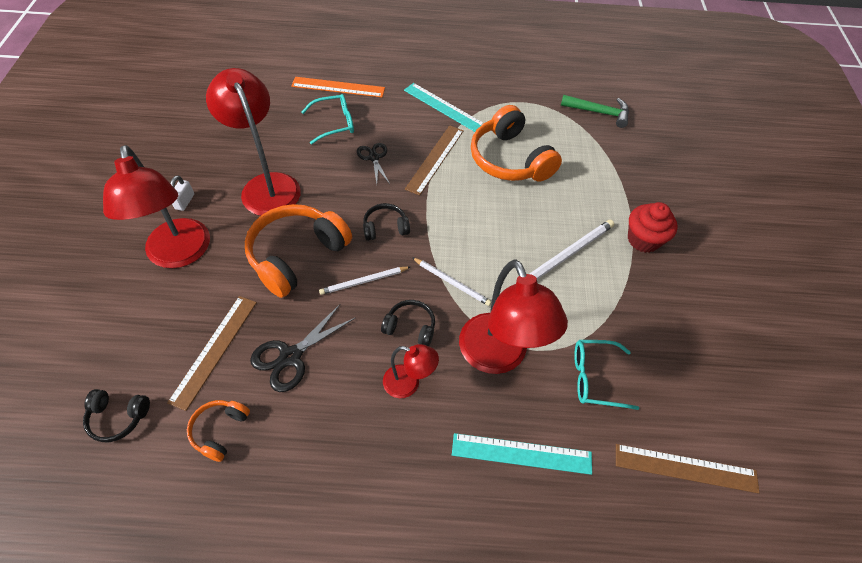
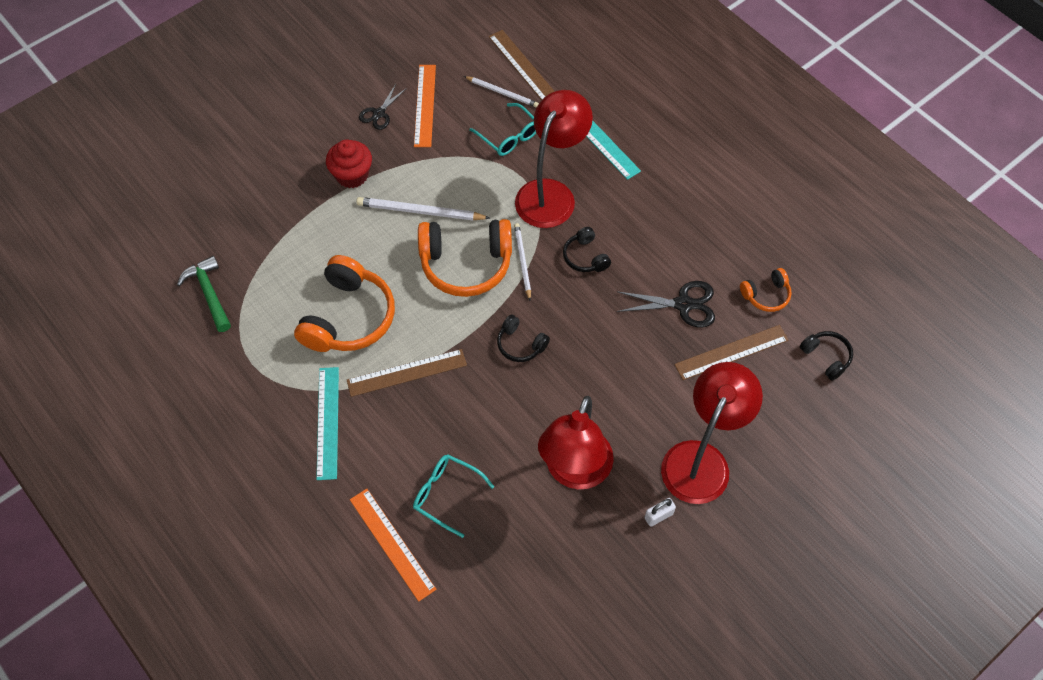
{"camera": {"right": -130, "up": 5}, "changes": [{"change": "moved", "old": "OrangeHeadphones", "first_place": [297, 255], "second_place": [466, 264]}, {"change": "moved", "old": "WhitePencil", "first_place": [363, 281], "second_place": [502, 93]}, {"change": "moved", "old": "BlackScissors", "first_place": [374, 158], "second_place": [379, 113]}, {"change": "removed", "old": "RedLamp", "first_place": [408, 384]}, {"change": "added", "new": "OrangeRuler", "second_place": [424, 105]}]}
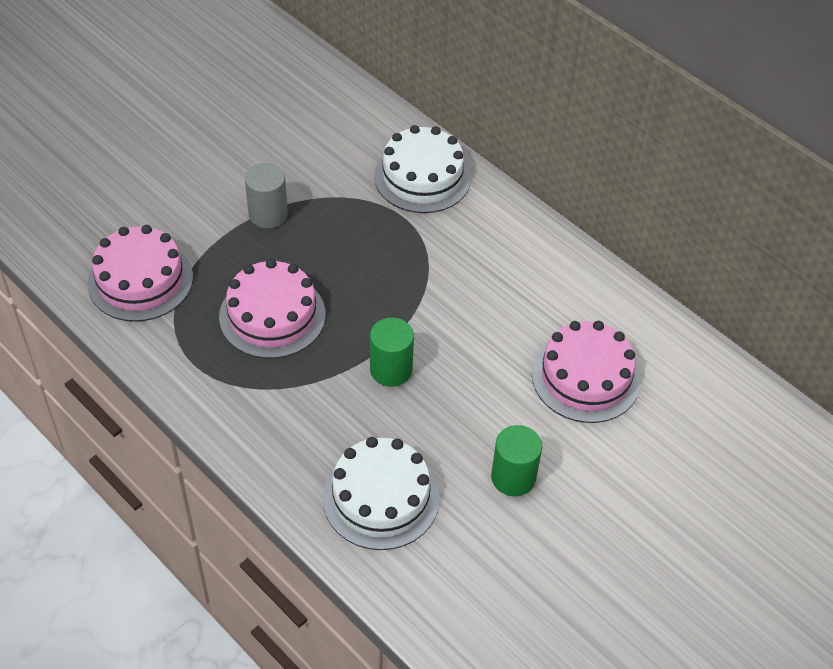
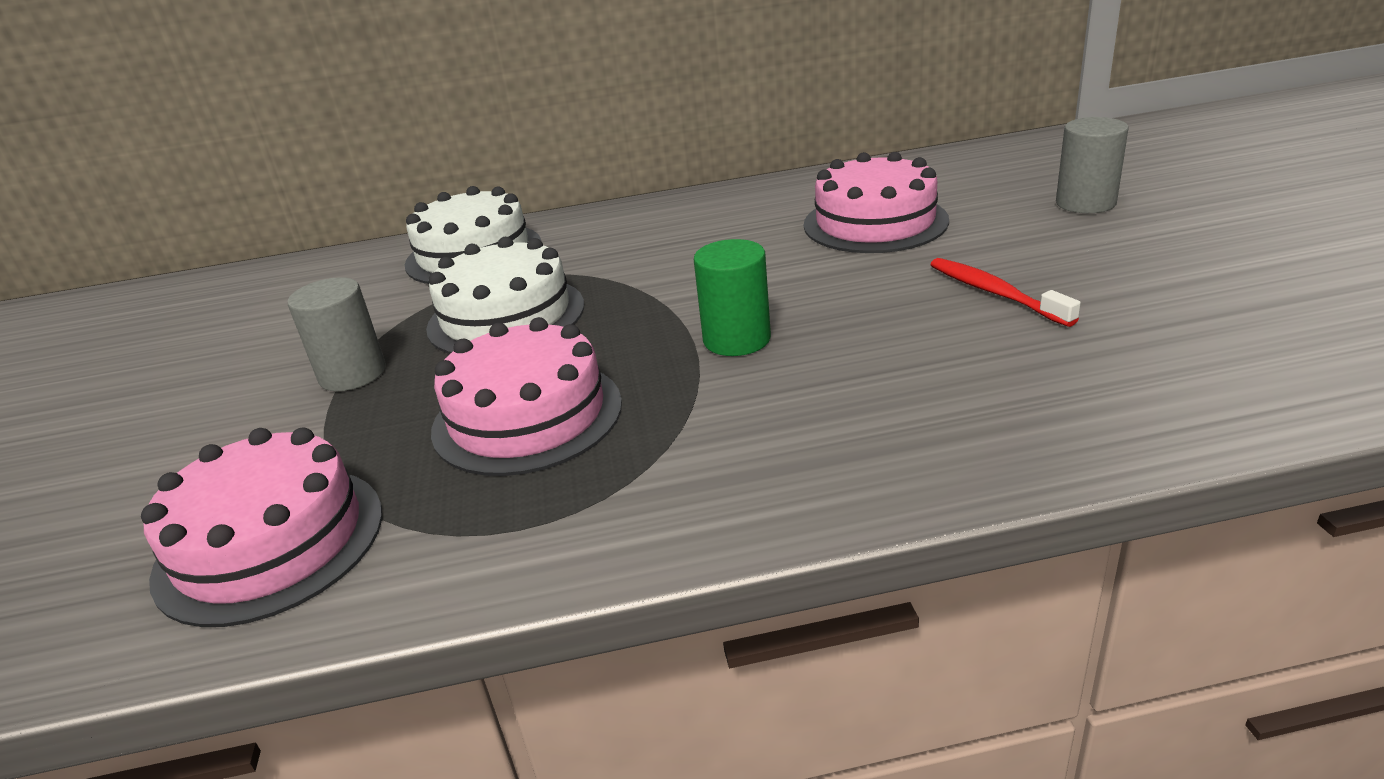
{"camera": {"right": -50, "up": -20}, "changes": [{"change": "moved", "old": "WhiteCake", "first_place": [381, 497], "second_place": [506, 316]}, {"change": "replaced", "old": "GreenCylinder", "new": "RedToothbrush", "first_place": [513, 477], "second_place": [995, 293]}, {"change": "added", "new": "GreyCylinder", "second_place": [1085, 203]}]}
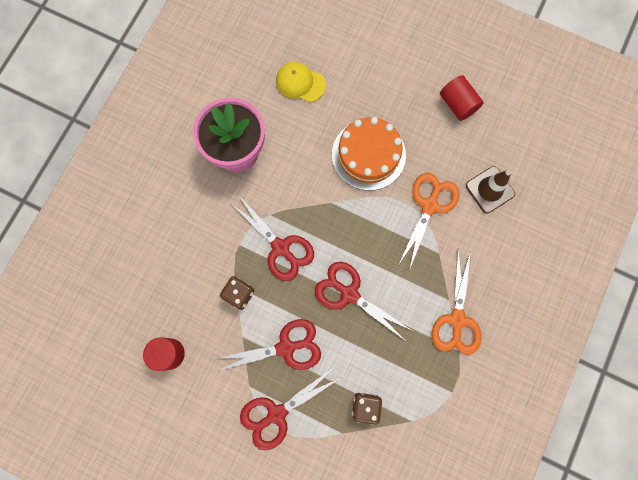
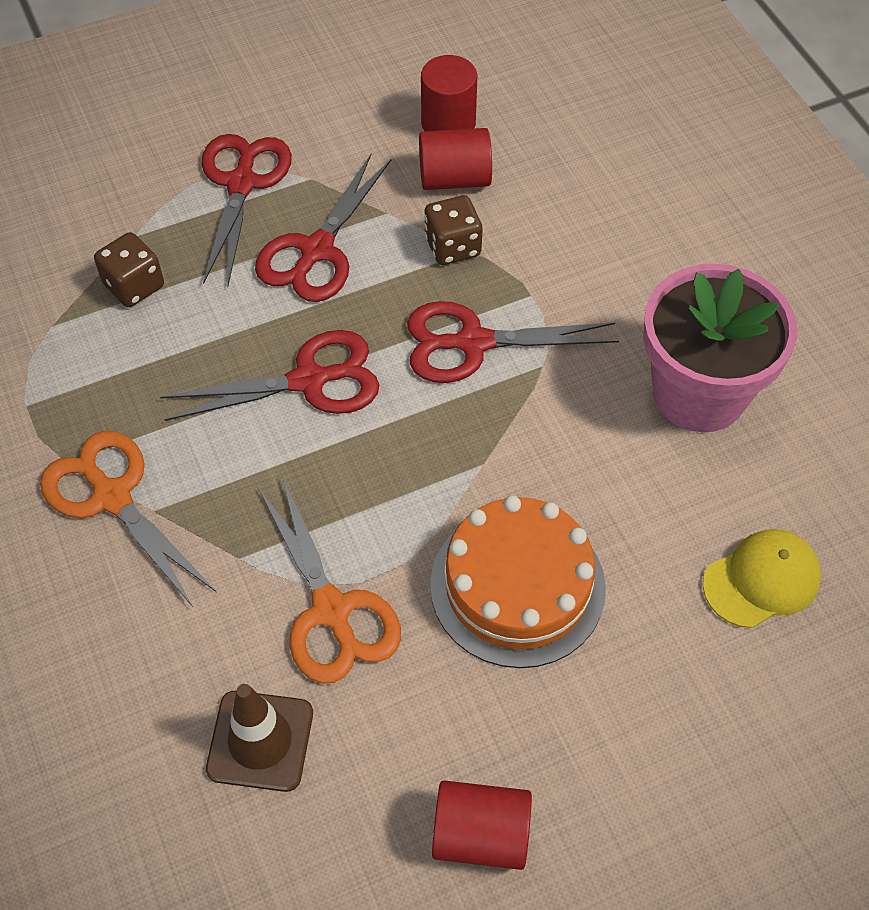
{"camera": {"right": 130, "up": -20}, "changes": [{"change": "added", "new": "RedCylinder", "second_place": [454, 178]}]}
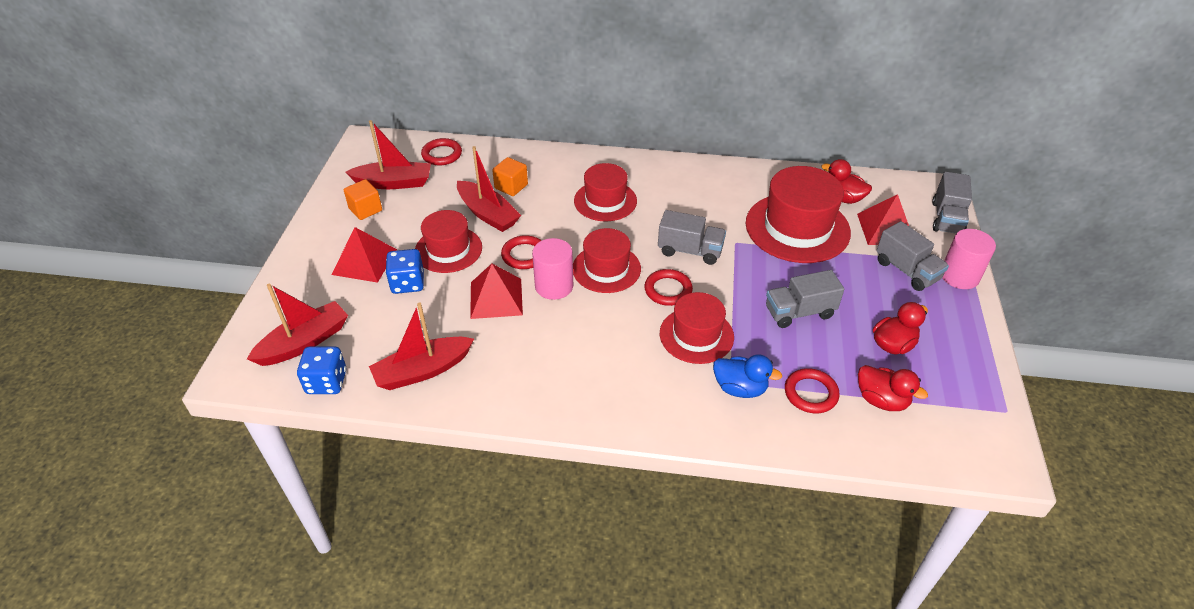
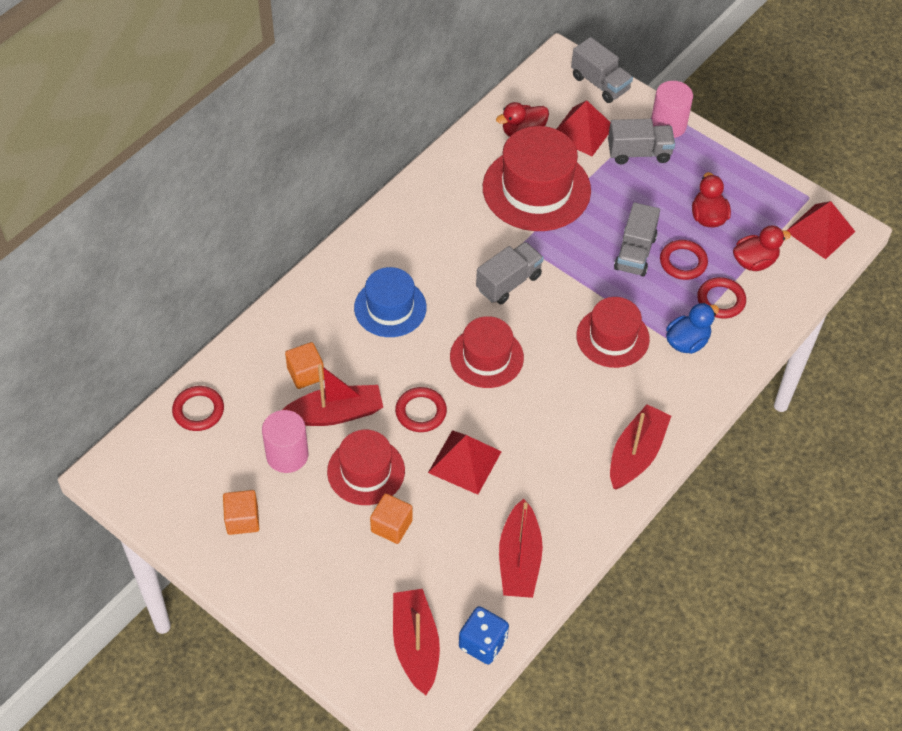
{"camera": {"right": -60, "up": 10}, "changes": [{"change": "moved", "old": "RedPyramid", "first_place": [364, 261], "second_place": [820, 231]}, {"change": "moved", "old": "RedBoat", "first_place": [394, 183], "second_place": [636, 454]}, {"change": "replaced", "old": "BlueDice", "new": "OrangeCube", "first_place": [408, 283], "second_place": [391, 526]}, {"change": "moved", "old": "PinkCylinder", "first_place": [554, 286], "second_place": [287, 455]}, {"change": "recoloured", "old": "RedHat", "new": "BlueHat", "first_place": [605, 201], "second_place": [390, 307]}, {"change": "moved", "old": "RedRing", "first_place": [668, 290], "second_place": [683, 262]}]}
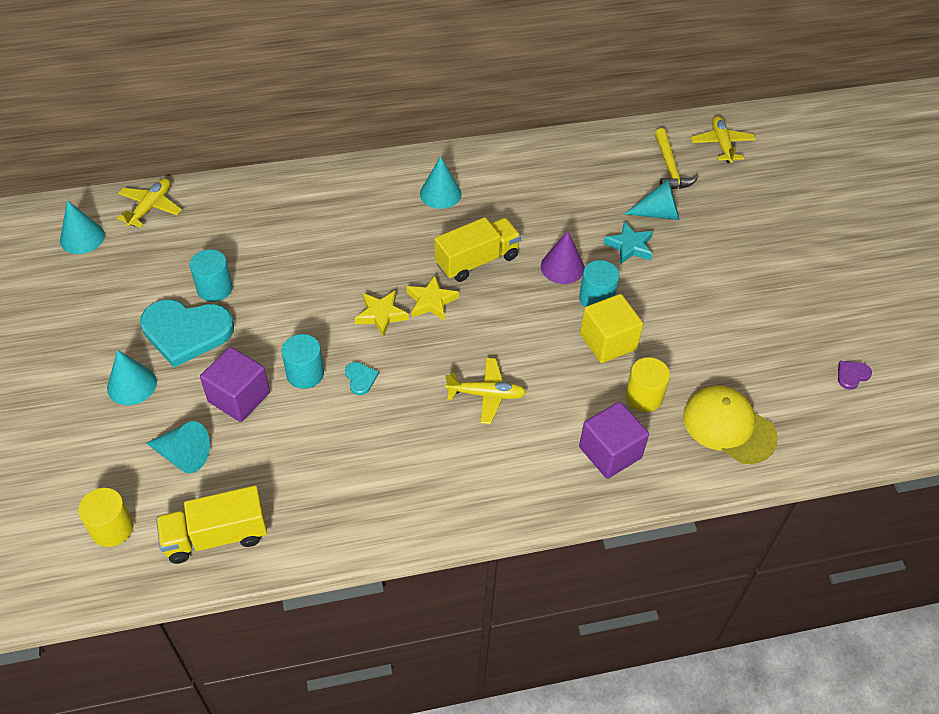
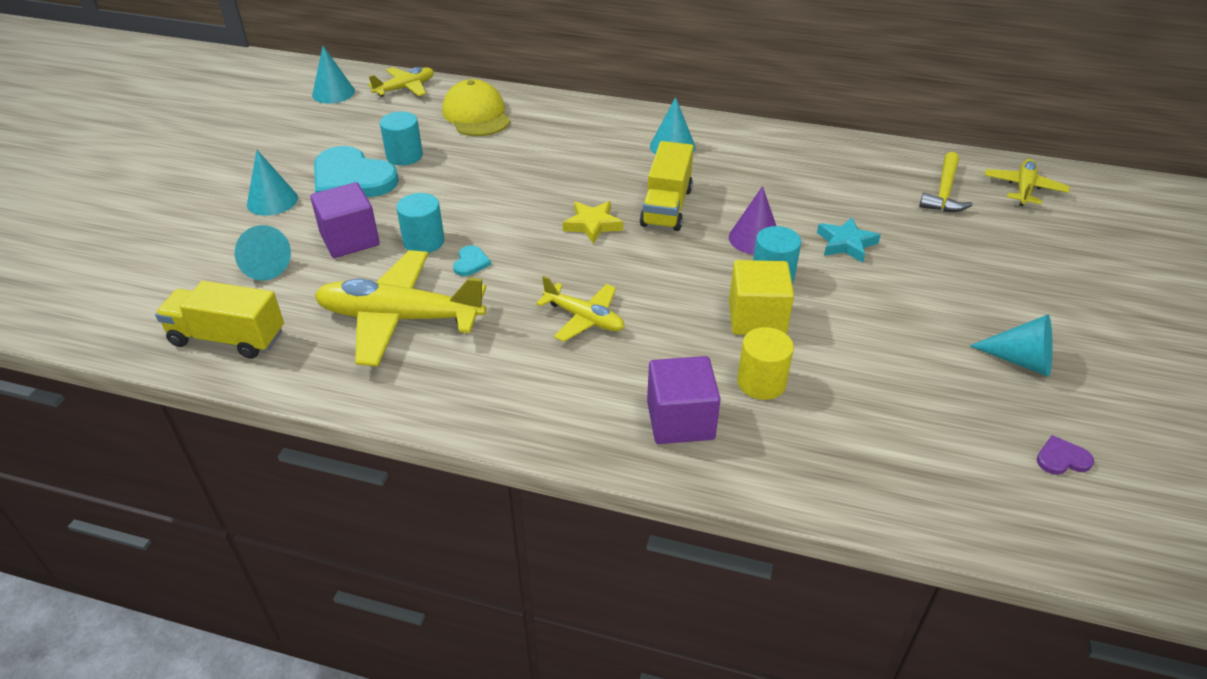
{"camera": {"right": 30, "up": -10}, "changes": [{"change": "removed", "old": "YellowCylinder", "first_place": [112, 528]}, {"change": "removed", "old": "YellowStar", "first_place": [381, 315]}, {"change": "turned", "old": "YellowTruck", "first_place": [477, 261], "second_place": [666, 207], "degrees": 105}, {"change": "moved", "old": "TurquoiseCone", "first_place": [658, 213], "second_place": [1021, 360]}, {"change": "moved", "old": "YellowCap", "first_place": [729, 426], "second_place": [476, 115]}, {"change": "added", "new": "YellowPlane", "second_place": [400, 318]}]}
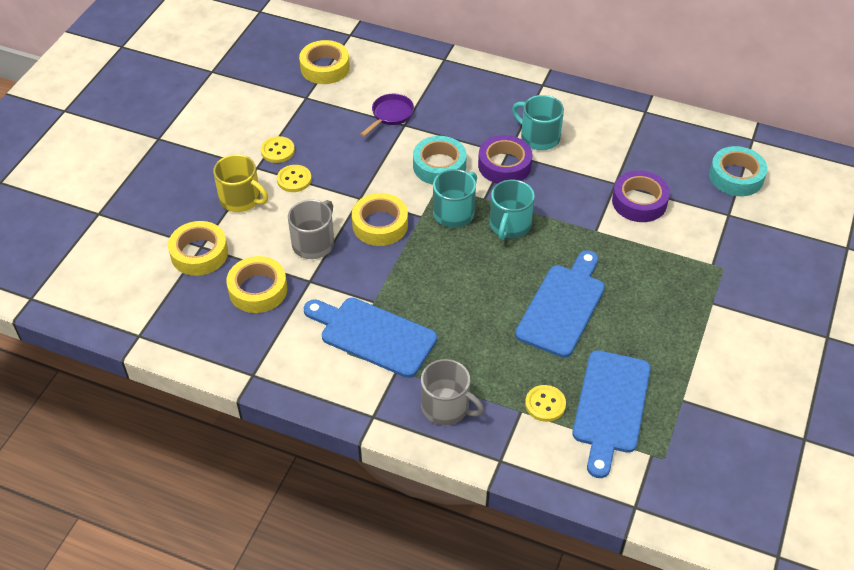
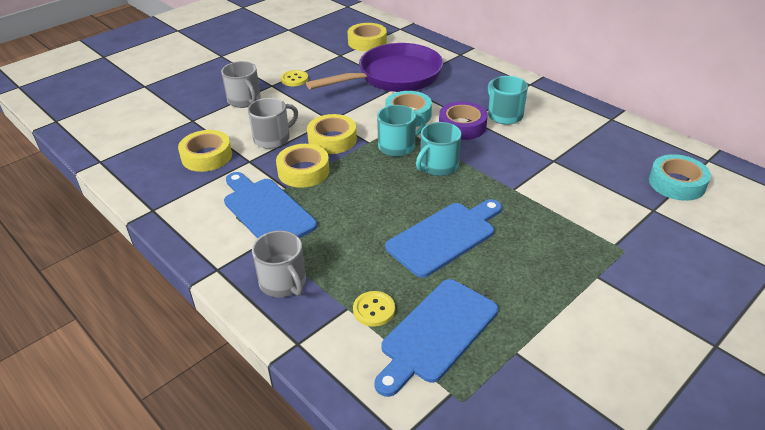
{"camera": {"right": 25, "up": -10}, "changes": [{"change": "moved", "old": "YellowTape", "first_place": [199, 253], "second_place": [303, 171]}, {"change": "recoloured", "old": "YellowMug", "new": "GreyMug", "first_place": [241, 199], "second_place": [244, 100]}, {"change": "removed", "old": "YellowButton", "first_place": [294, 179]}, {"change": "resized", "old": "PurplePan", "first_place": [390, 115], "second_place": [394, 77], "factor": 2.39}, {"change": "removed", "old": "PurpleTape", "first_place": [639, 202]}]}
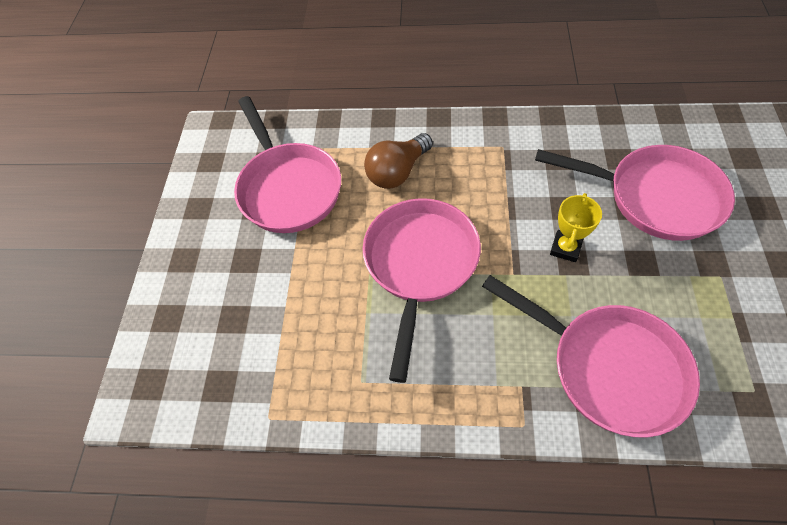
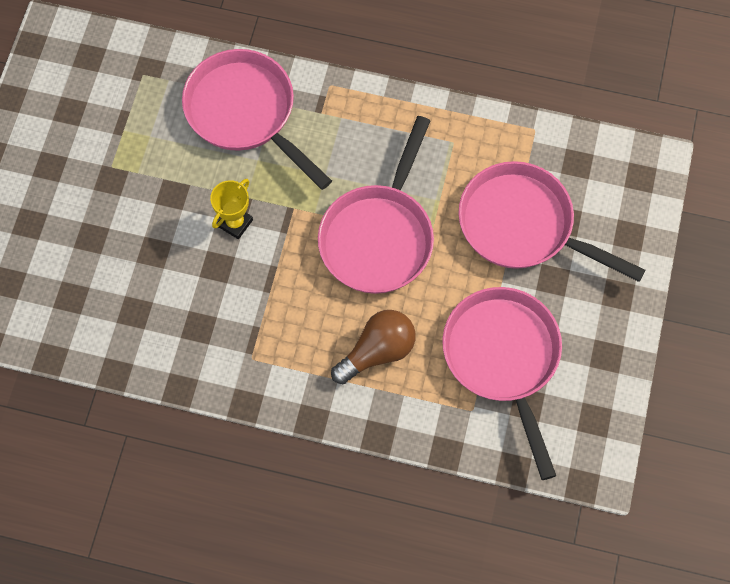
{"camera": {"right": -175, "up": 10}, "changes": [{"change": "moved", "old": "PinkPan", "first_place": [655, 197], "second_place": [523, 226]}]}
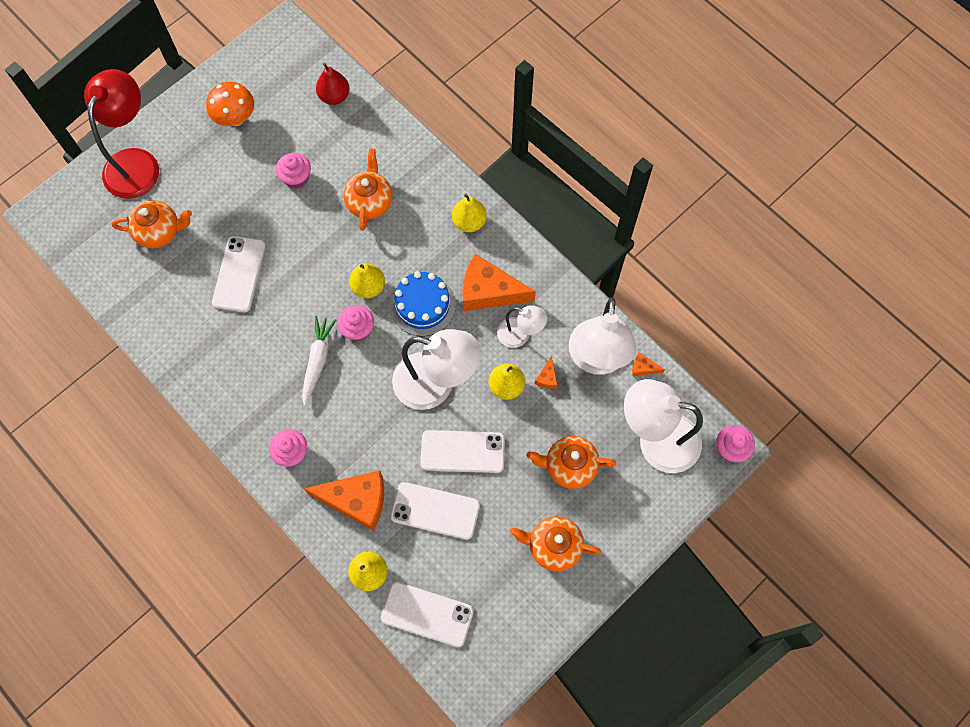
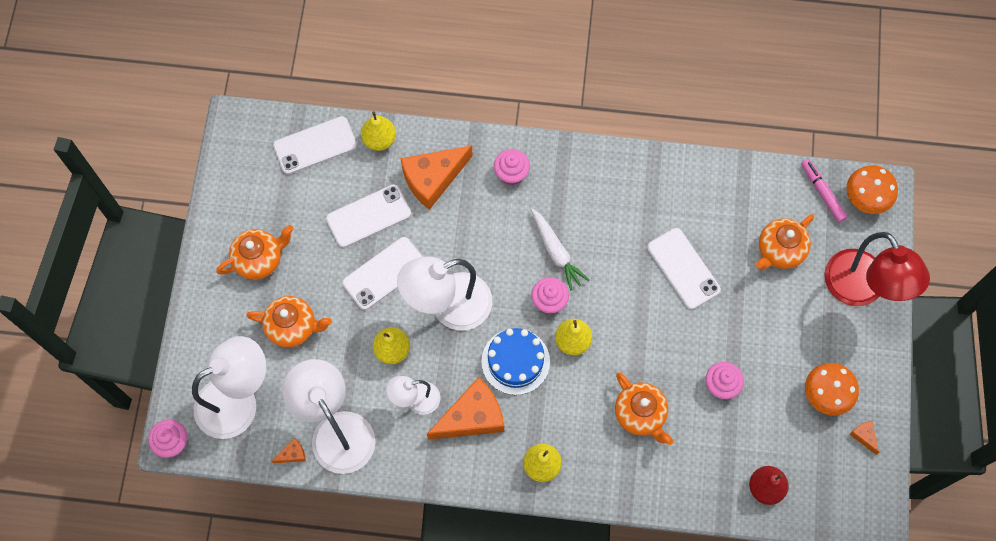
{"camera": {"right": 140, "up": 0}, "changes": [{"change": "turned", "old": "OrangeTeapot", "first_place": [569, 466], "second_place": [292, 327], "degrees": 45}, {"change": "moved", "old": "OrangeCheese", "first_place": [547, 377], "second_place": [864, 436]}, {"change": "added", "new": "PinkMarker", "second_place": [822, 193]}, {"change": "added", "new": "OrangeMushroom", "second_place": [865, 200]}]}
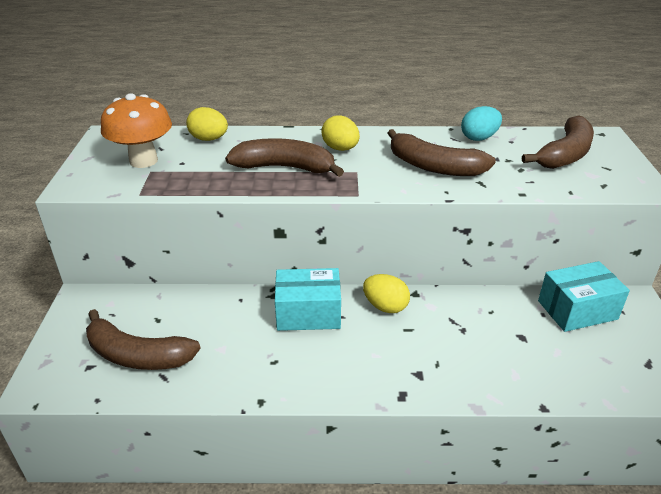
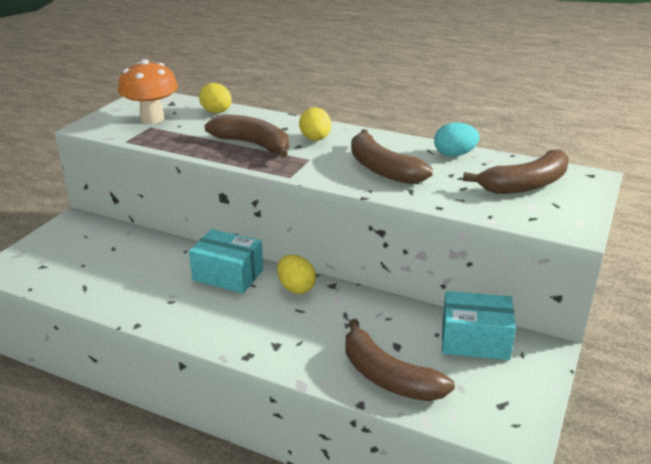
{"camera": {"right": 25, "up": -5}, "changes": [{"change": "moved", "old": "BrownBanana", "first_place": [137, 355], "second_place": [388, 376]}]}
